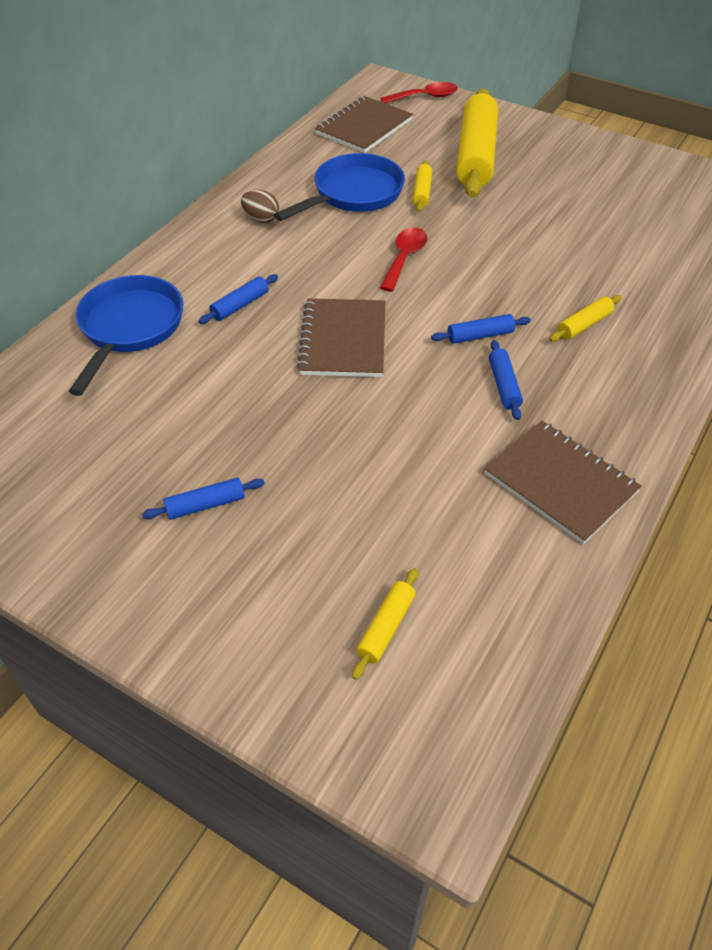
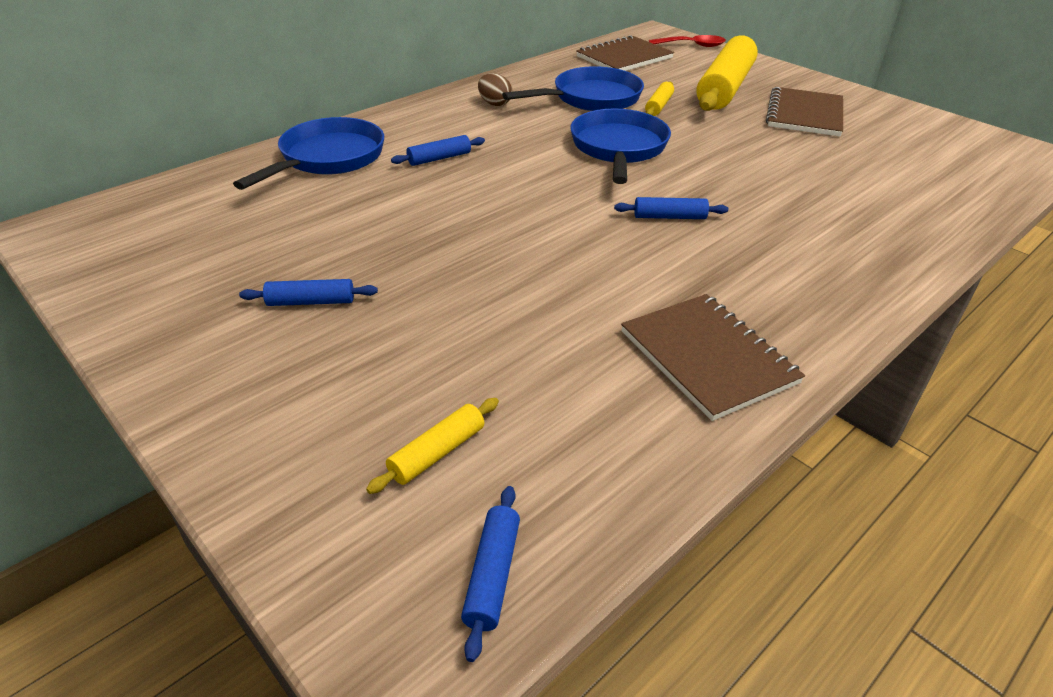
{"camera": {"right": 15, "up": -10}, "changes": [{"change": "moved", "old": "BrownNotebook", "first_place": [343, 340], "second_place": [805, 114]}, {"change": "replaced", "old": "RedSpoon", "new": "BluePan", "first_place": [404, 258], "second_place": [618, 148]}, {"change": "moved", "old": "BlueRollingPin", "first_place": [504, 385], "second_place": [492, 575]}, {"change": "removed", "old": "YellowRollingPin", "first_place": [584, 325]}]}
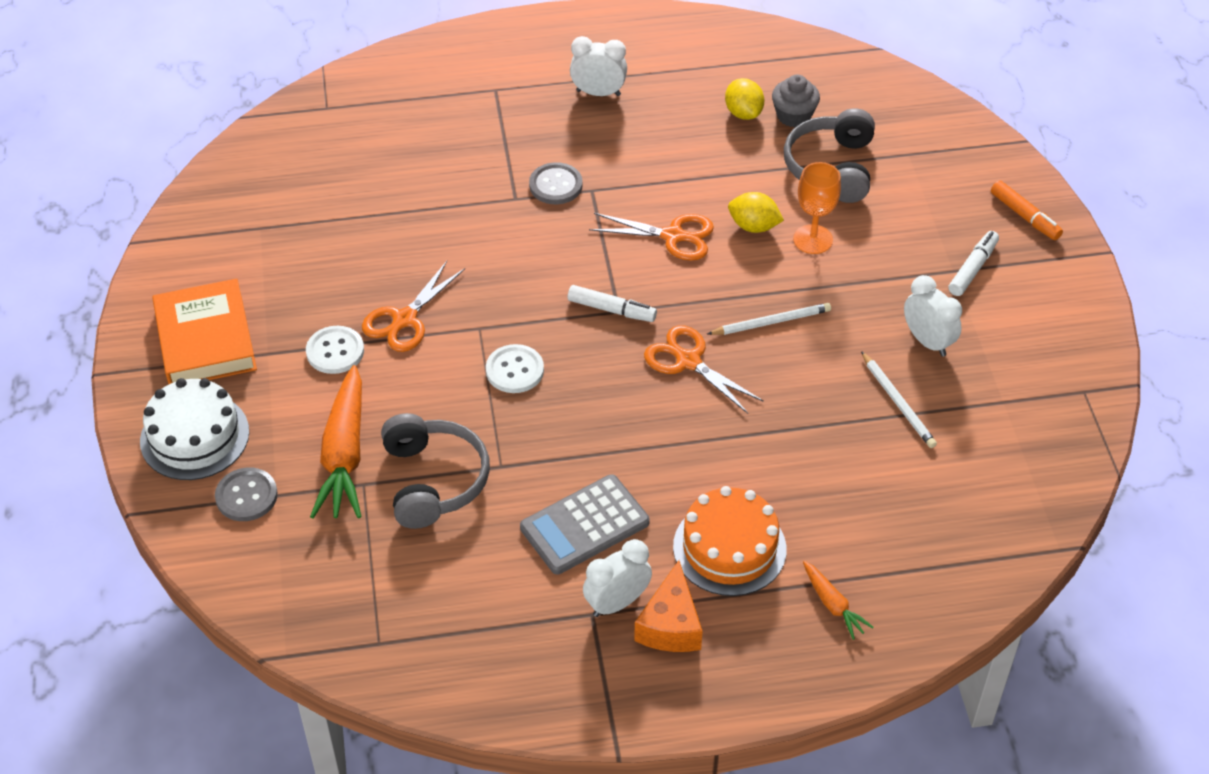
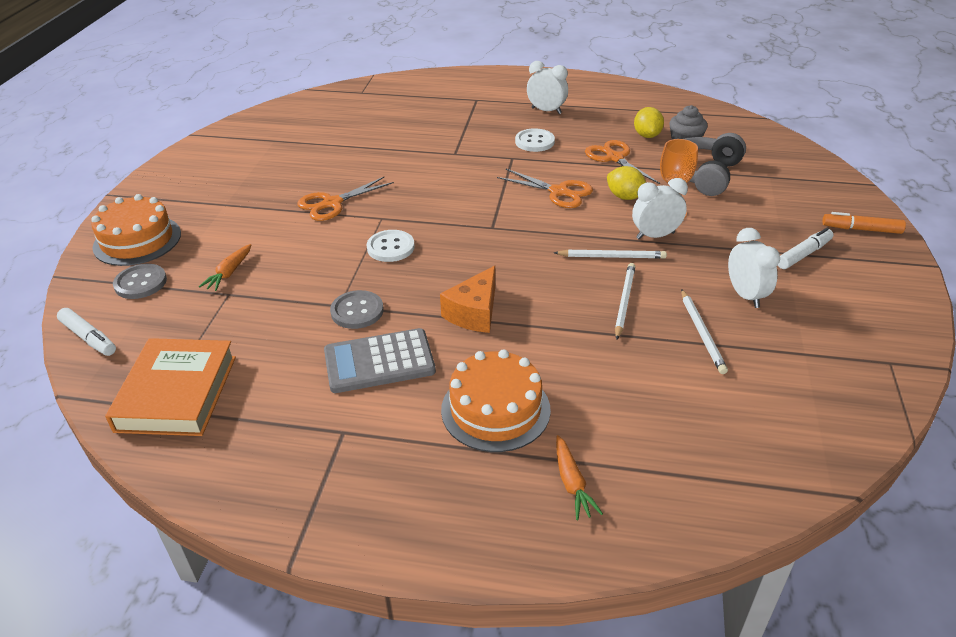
{"camera": {"right": 20, "up": -10}, "changes": [{"change": "recoloured", "old": "WhiteCake", "new": "OrangeCake", "first_place": [194, 436], "second_place": [137, 240]}, {"change": "moved", "old": "OrangeBook", "first_place": [206, 340], "second_place": [177, 393]}, {"change": "moved", "old": "WhiteButton", "first_place": [335, 351], "second_place": [534, 142]}, {"change": "resized", "old": "OrangeCarrot", "first_place": [344, 455], "second_place": [229, 273], "factor": 0.5}, {"change": "removed", "old": "GreyHeadphones", "first_place": [433, 480]}, {"change": "moved", "old": "GreyButton", "first_place": [555, 185], "second_place": [357, 311]}, {"change": "moved", "old": "WhiteMarker", "first_place": [611, 310], "second_place": [89, 338]}, {"change": "moved", "old": "WhiteClock", "first_place": [617, 603], "second_place": [655, 236]}, {"change": "moved", "old": "OrangeCheese", "first_place": [670, 625], "second_place": [474, 313]}, {"change": "moved", "old": "OrangeScissors", "first_place": [688, 361], "second_place": [615, 158]}, {"change": "turned", "old": "OrangeMarker", "first_place": [1024, 216], "second_place": [861, 229], "degrees": 120}, {"change": "added", "new": "WhitePencil", "second_place": [624, 301]}]}
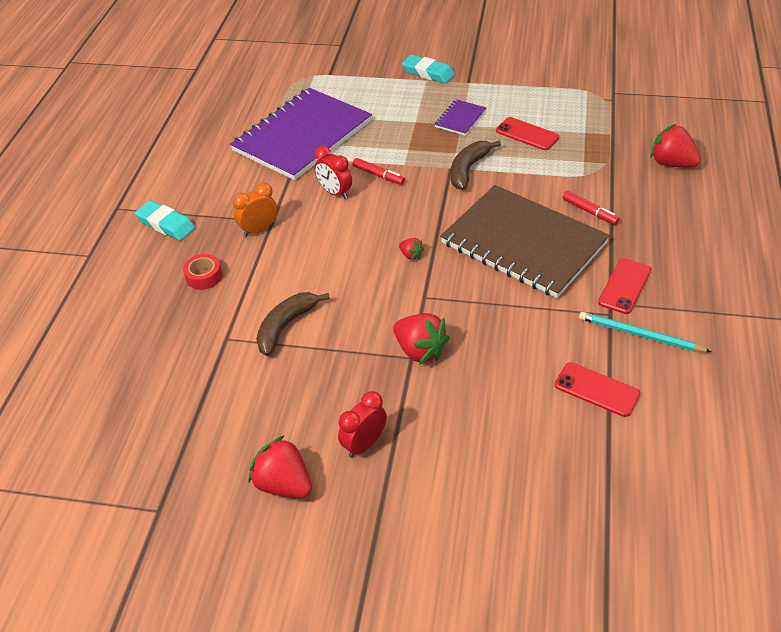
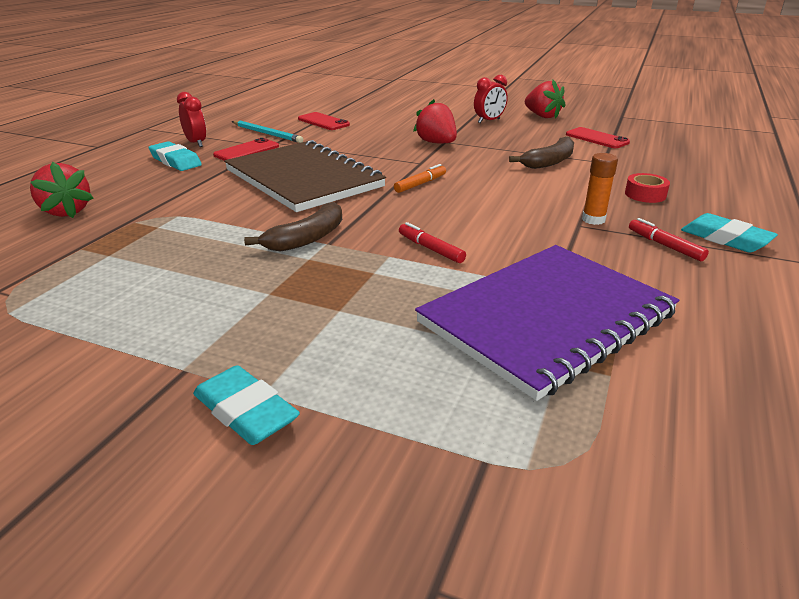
{"camera": {"right": -170, "up": -15}, "changes": [{"change": "replaced", "old": "OrangeClock", "new": "OrangeGlueStick", "first_place": [259, 230], "second_place": [593, 220]}, {"change": "moved", "old": "RedClock", "first_place": [335, 193], "second_place": [196, 143]}, {"change": "replaced", "old": "RedStrawberry", "new": "OrangeMarker", "first_place": [411, 255], "second_place": [420, 184]}, {"change": "removed", "old": "PurpleNotebook", "first_place": [460, 119]}, {"change": "moved", "old": "RedPhone", "first_place": [527, 134], "second_place": [596, 138]}, {"change": "moved", "old": "RedMarker", "first_place": [589, 211], "second_place": [665, 245]}, {"change": "added", "new": "TurquoiseEraser", "second_place": [175, 161]}]}
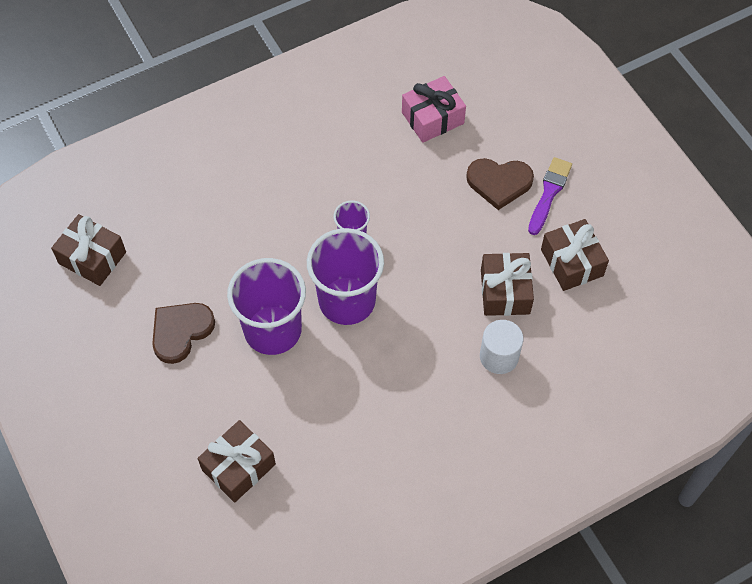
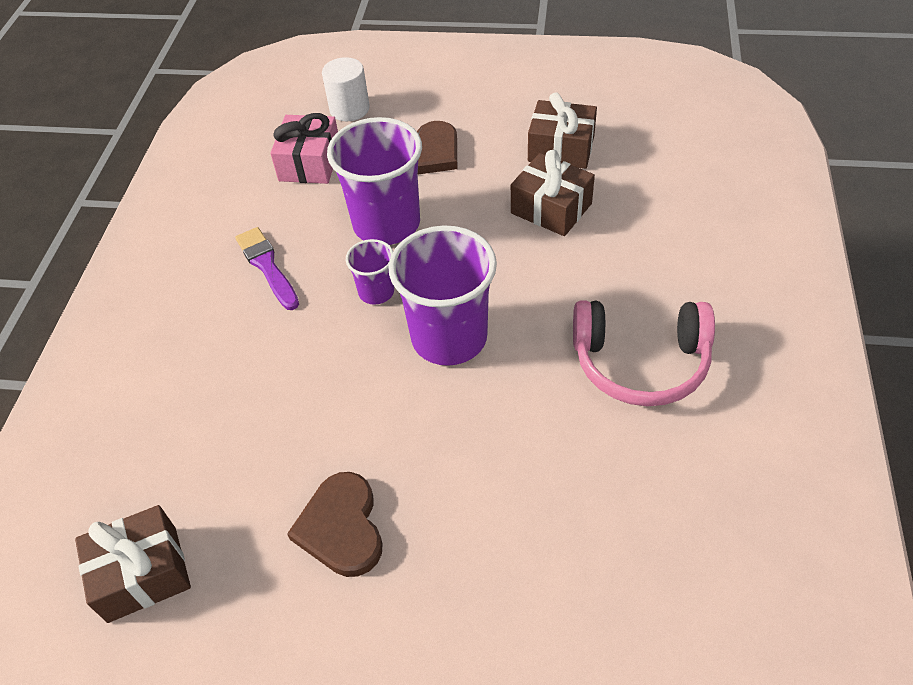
{"camera": {"right": -50, "up": -10}, "changes": [{"change": "removed", "old": "BrownGift", "first_place": [238, 467]}, {"change": "moved", "old": "PurpleCup", "first_place": [273, 330], "second_place": [386, 224]}, {"change": "moved", "old": "WhiteCylinder", "first_place": [499, 356], "second_place": [349, 109]}, {"change": "moved", "old": "PurpleBrush", "first_place": [549, 193], "second_place": [267, 266]}, {"change": "added", "new": "PinkHeadphones", "second_place": [640, 362]}]}
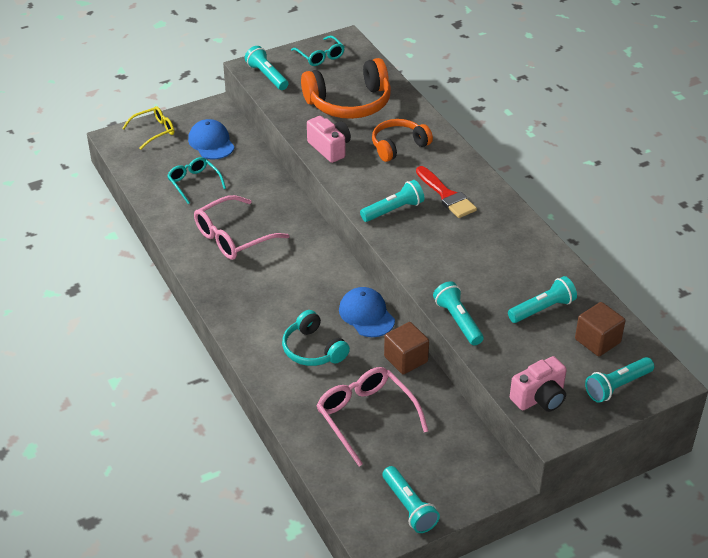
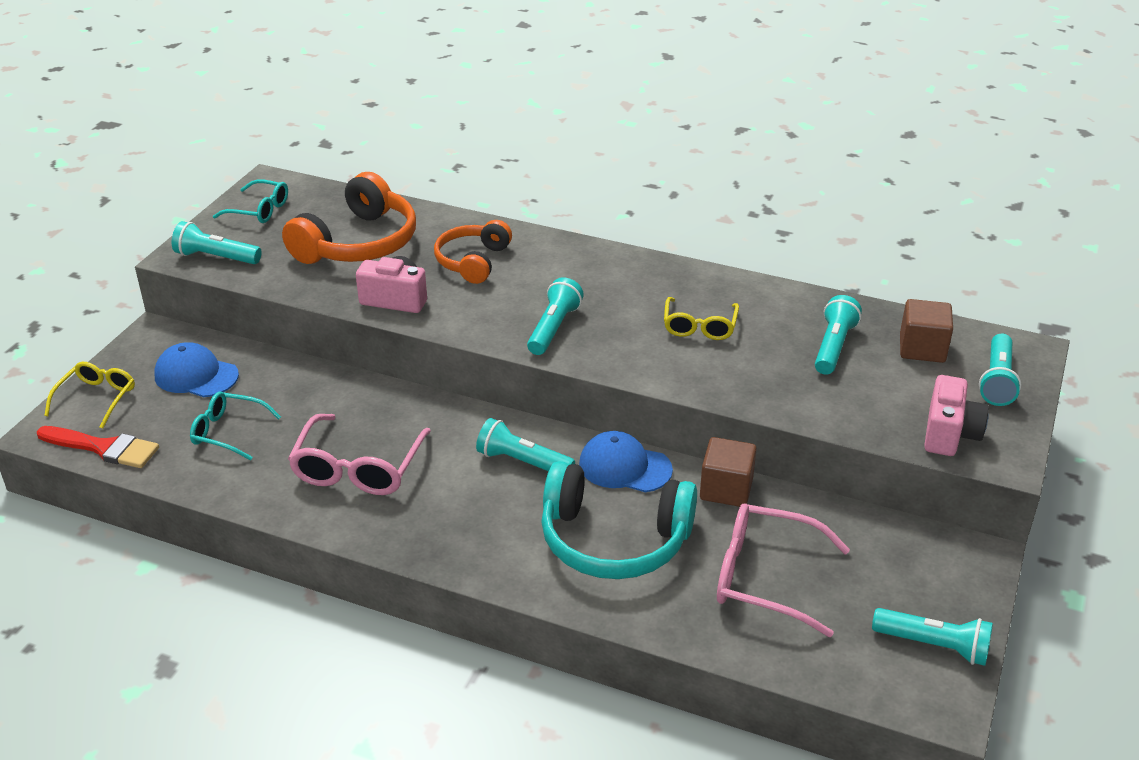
{"camera": {"right": -40, "up": -5}, "changes": [{"change": "resized", "old": "TurquoiseHeadphones", "first_place": [313, 349], "second_place": [614, 540], "factor": 1.59}, {"change": "moved", "old": "RedBrush", "first_place": [446, 195], "second_place": [104, 448]}, {"change": "moved", "old": "TurquoiseFlashlight", "first_place": [458, 321], "second_place": [522, 462]}, {"change": "added", "new": "YellowGlasses", "second_place": [699, 327]}]}
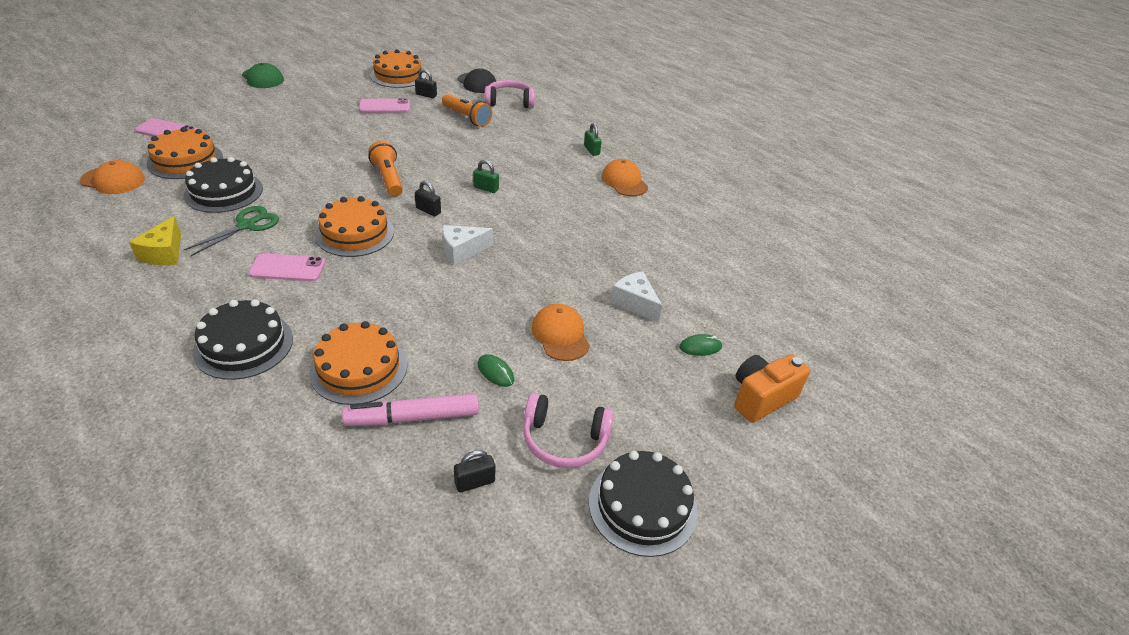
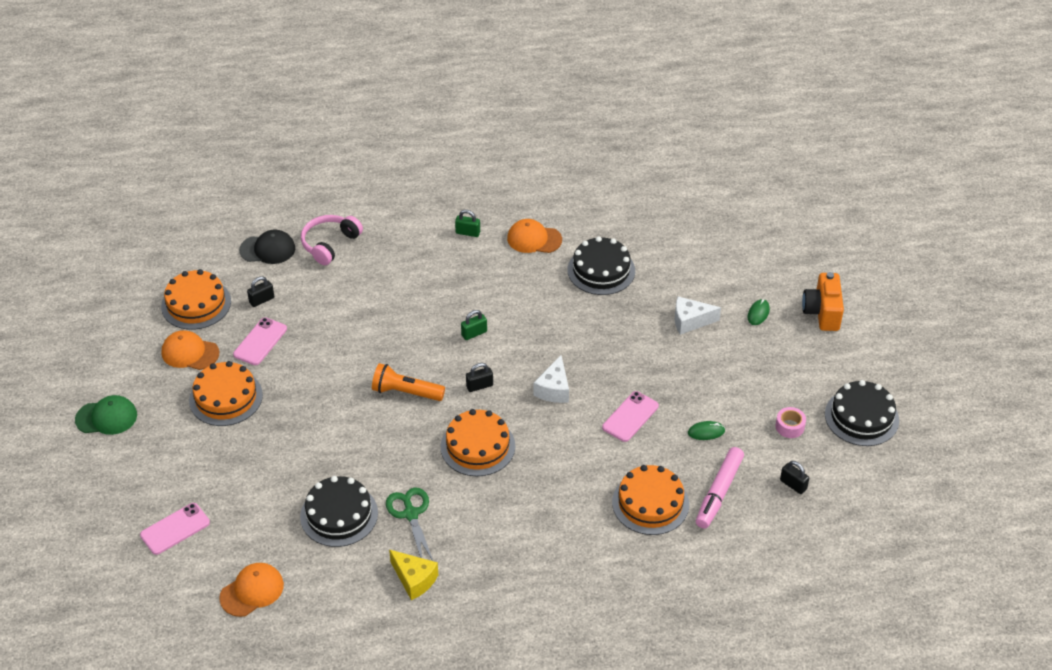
{"camera": {"right": -50, "up": 5}, "changes": [{"change": "moved", "old": "OrangeCake", "first_place": [185, 160], "second_place": [226, 397]}, {"change": "moved", "old": "BlackCake", "first_place": [244, 345], "second_place": [601, 270]}, {"change": "moved", "old": "PinkPhone", "first_place": [287, 268], "second_place": [630, 417]}, {"change": "removed", "old": "OrangeFlashlight", "first_place": [466, 118]}, {"change": "turned", "old": "BlackPadlock", "first_place": [474, 482], "second_place": [793, 485], "degrees": -60}, {"change": "replaced", "old": "PinkHeadphones", "new": "PinkTape", "first_place": [564, 440], "second_place": [789, 426]}, {"change": "moved", "old": "OrangeCap", "first_place": [560, 335], "second_place": [190, 353]}]}
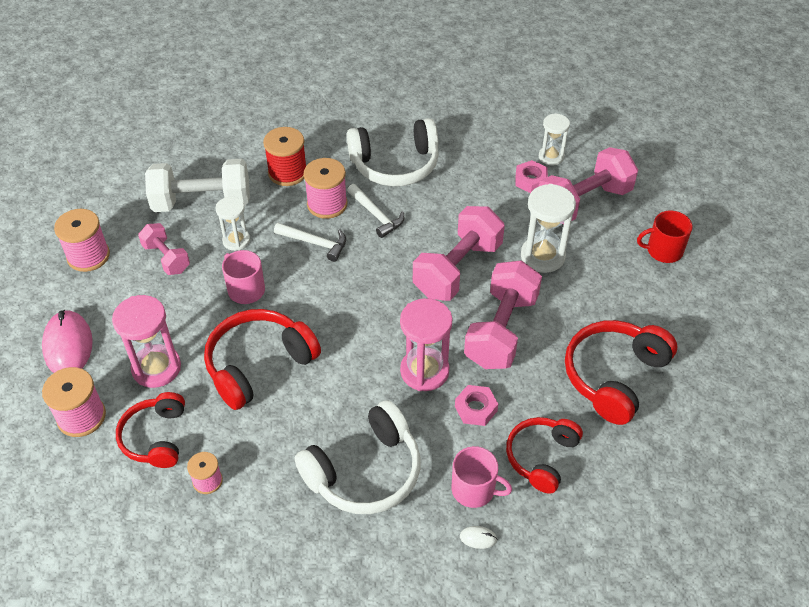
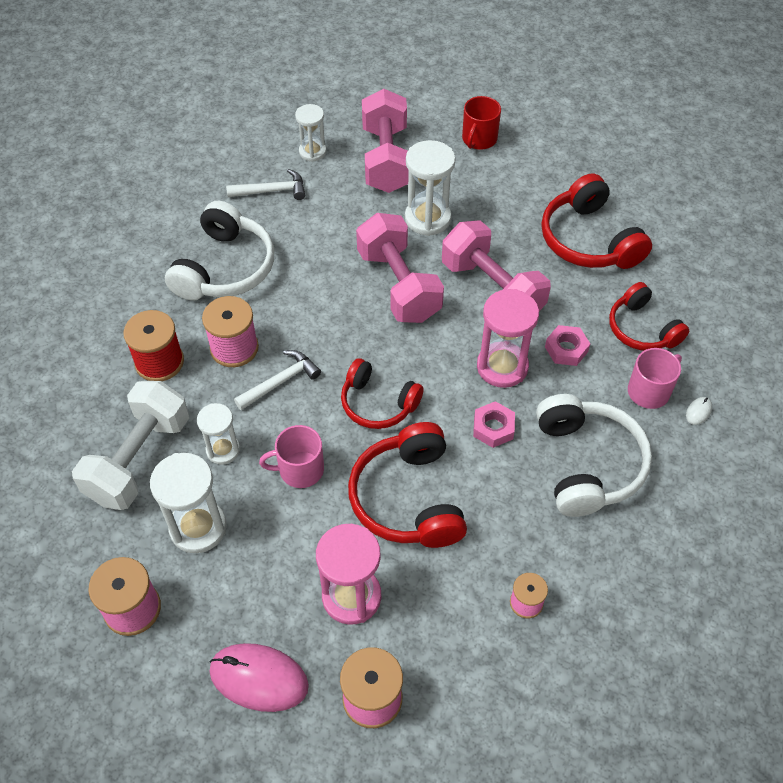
{"camera": {"right": -60, "up": 5}, "changes": [{"change": "moved", "old": "RedHeadphones", "first_place": [156, 437], "second_place": [378, 403]}, {"change": "replaced", "old": "PinkDumbbell", "new": "WhiteHourglass", "first_place": [166, 258], "second_place": [198, 527]}, {"change": "moved", "old": "WhiteHammer", "first_place": [376, 215], "second_place": [272, 191]}, {"change": "moved", "old": "PinkNut", "first_place": [530, 180], "second_place": [493, 428]}]}
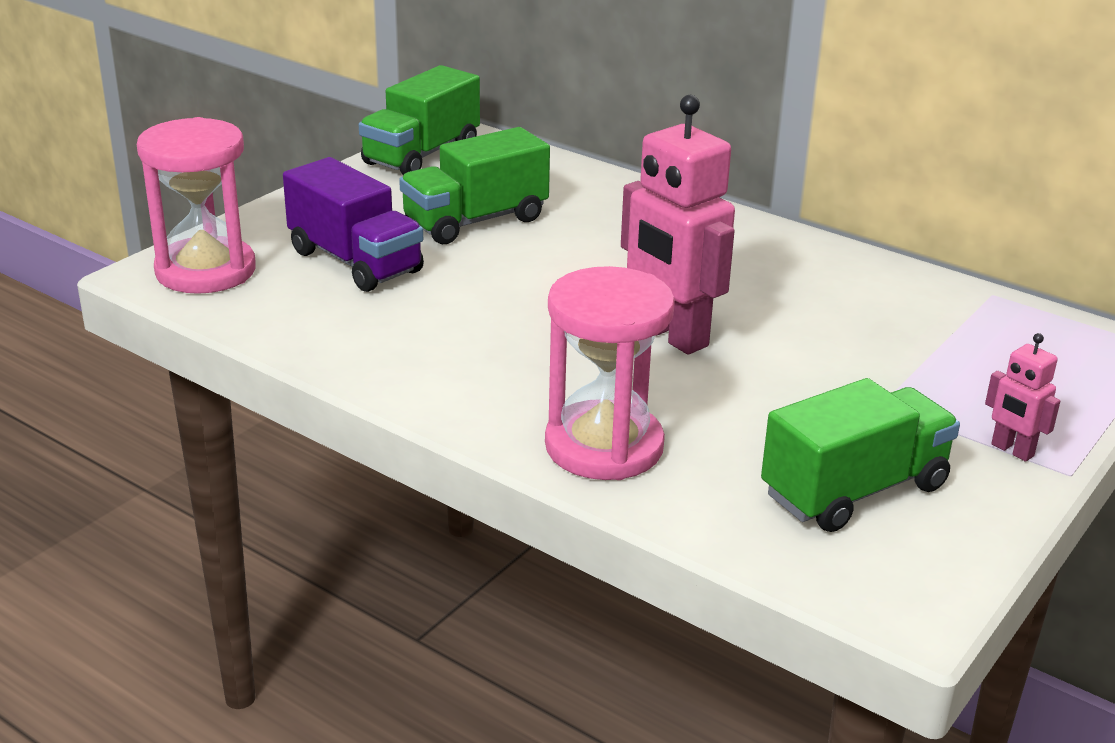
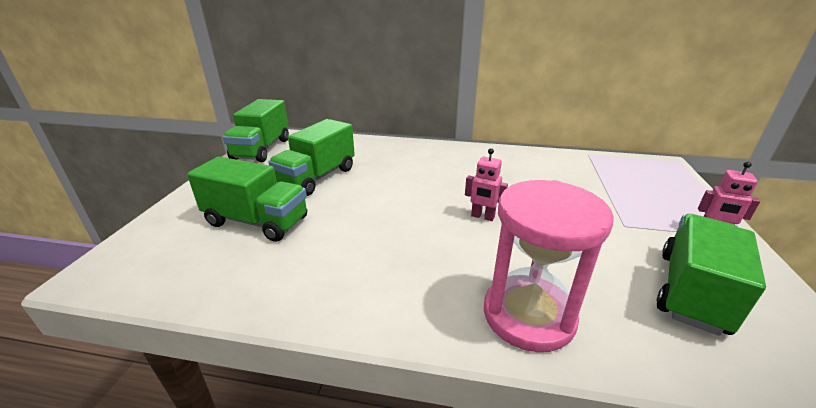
{"camera": {"right": -25, "up": 0}, "changes": [{"change": "removed", "old": "PinkHourglass", "first_place": [206, 271]}, {"change": "recoloured", "old": "PurpleTruck", "new": "GreenTruck", "first_place": [355, 262], "second_place": [257, 221]}, {"change": "resized", "old": "PinkRobot", "first_place": [671, 336], "second_place": [482, 217], "factor": 0.47}]}
